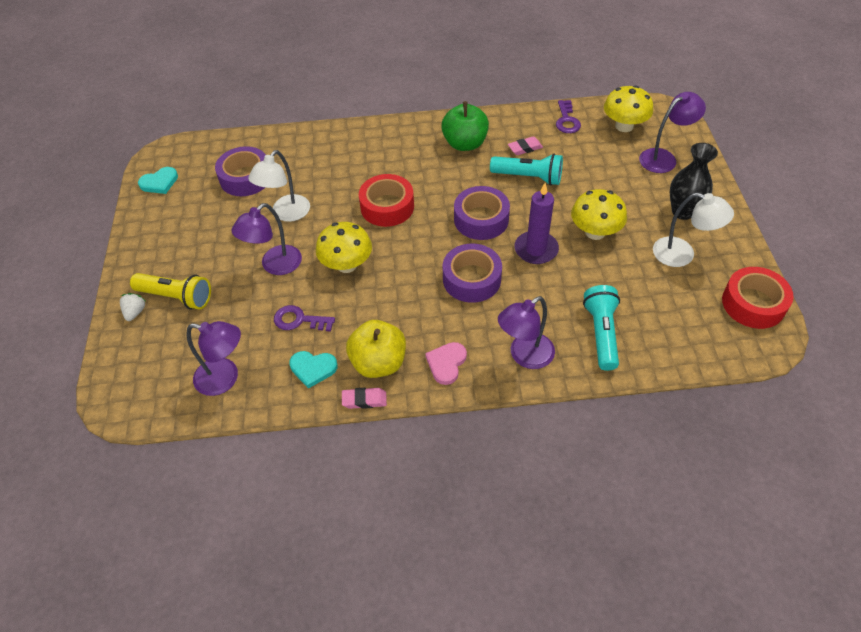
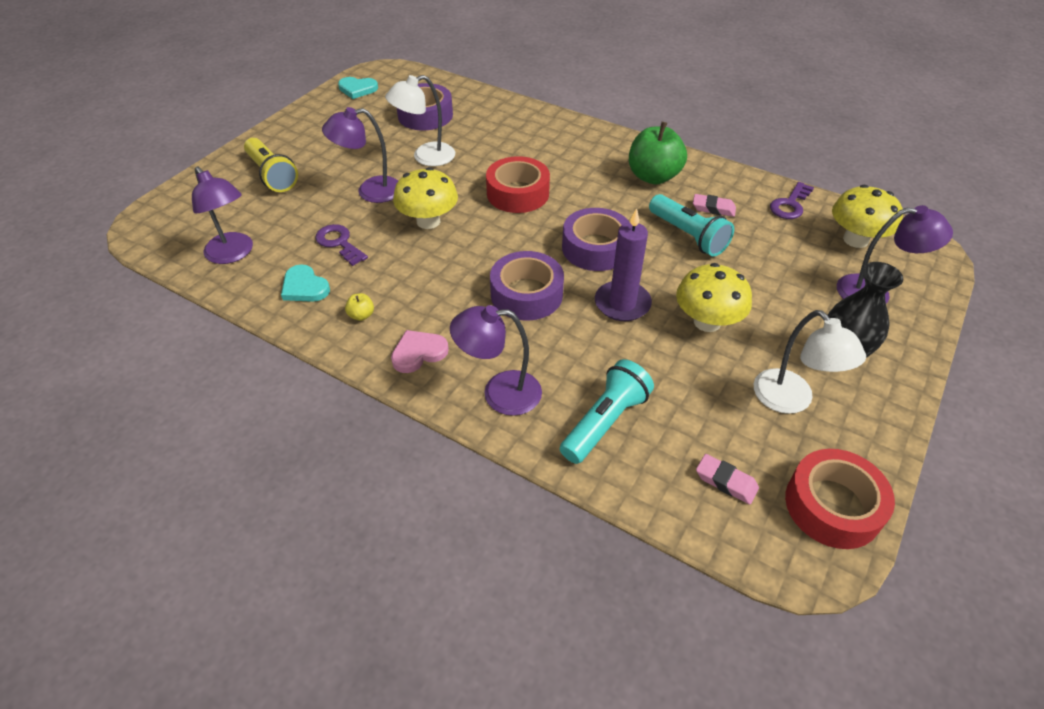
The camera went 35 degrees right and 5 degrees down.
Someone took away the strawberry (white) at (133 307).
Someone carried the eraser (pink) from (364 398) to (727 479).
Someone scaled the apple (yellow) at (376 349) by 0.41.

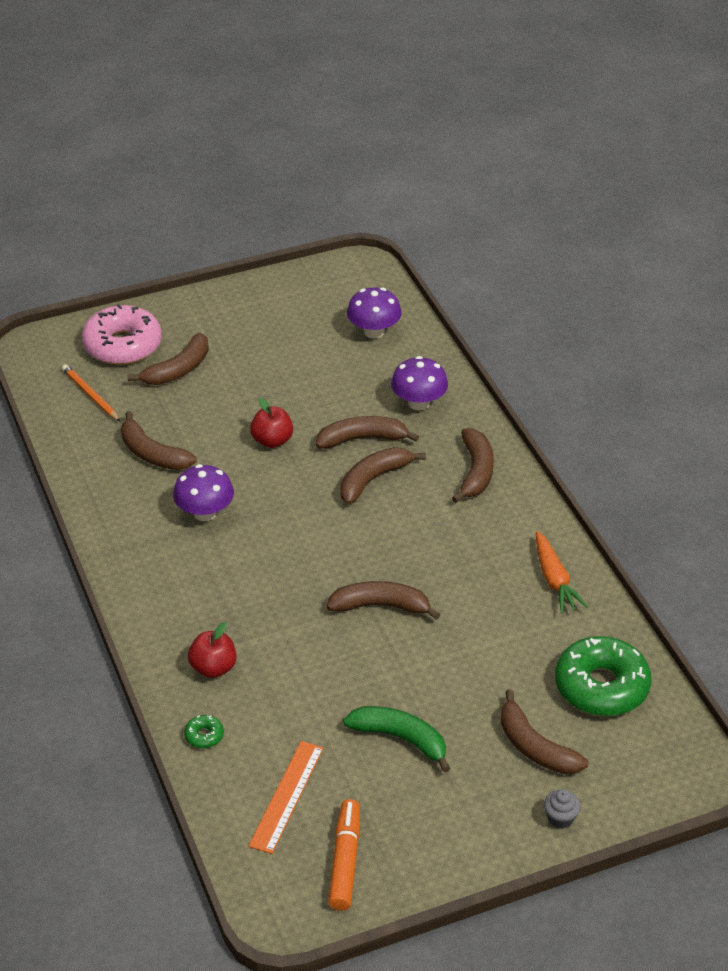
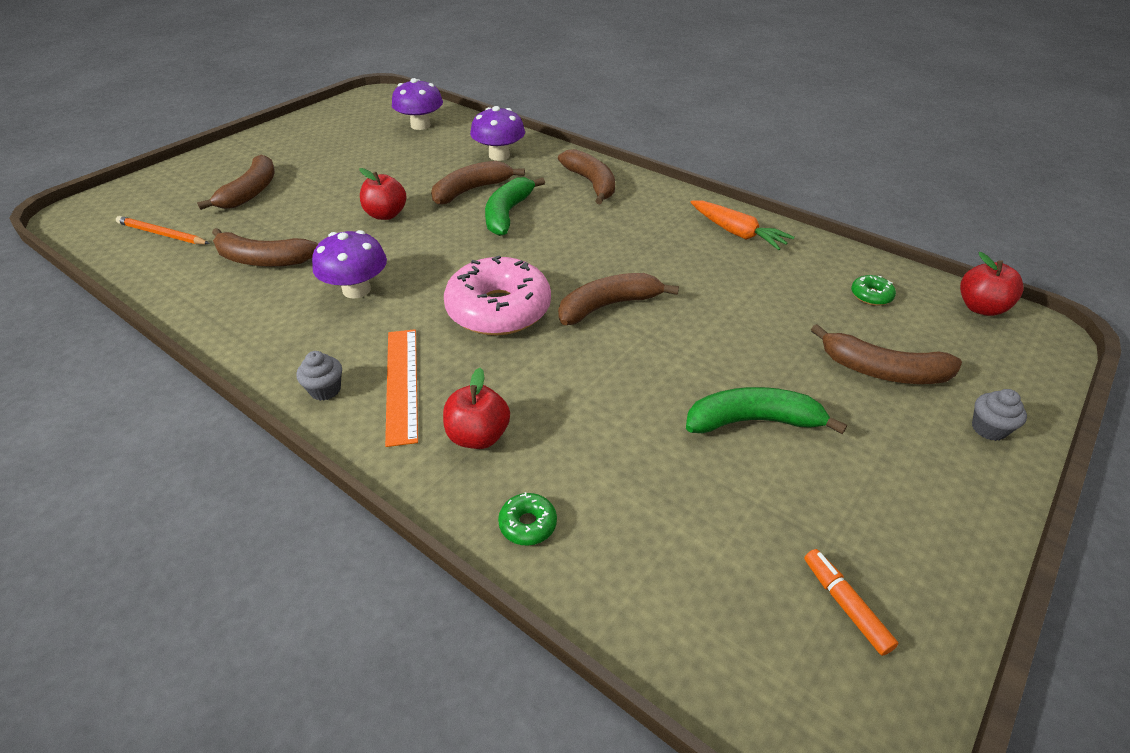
The camera went 30 degrees left and 0 degrees up.
Someone carried the donut (pink) from (122 334) to (497 295).
Someone carried the ruler (orange) from (286 797) to (401 388).
Someone scaled the marker (orange) at (344 855) by 0.61.
Someone repainted the banana (brown) at (383 476), which became the banana (green) at (515 206).
Someone scaled the donut (green) at (603 676) by 0.40.
Someone put down the cupcake (grey) at (319 376).
Someone put down the apple (red) at (992 284).

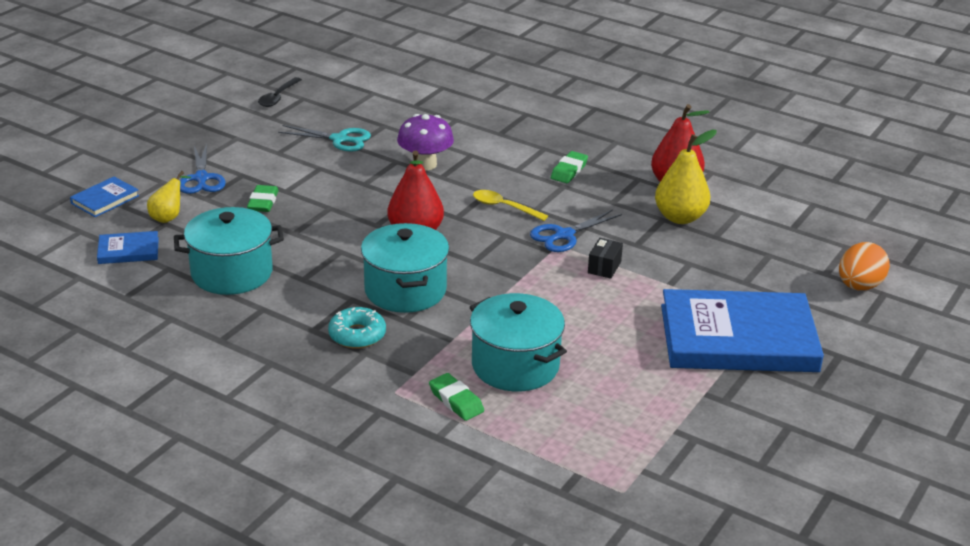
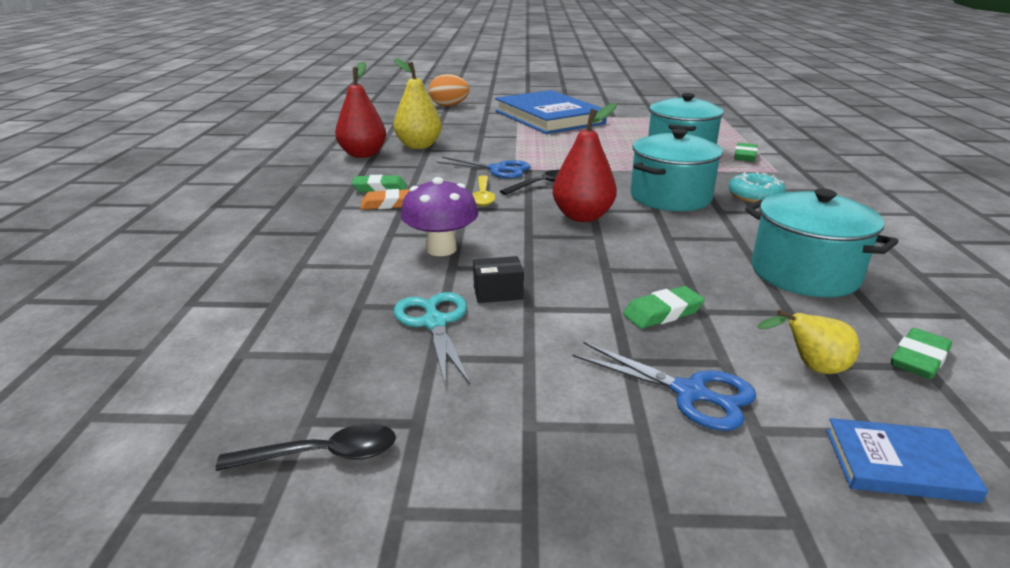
The camera went 120 degrees left and 5 degrees down.
Someone swapped the book (blue) at (128 247) for the eraser (green) at (921 353).
Someone rotated the scissors (blue) at (202 169) by 75 degrees clockwise.
Someone carried the box (black) from (605 258) to (498 279).
Someone put down the eraser (orange) at (385 199).
Someone put down the spoon (black) at (530 182).

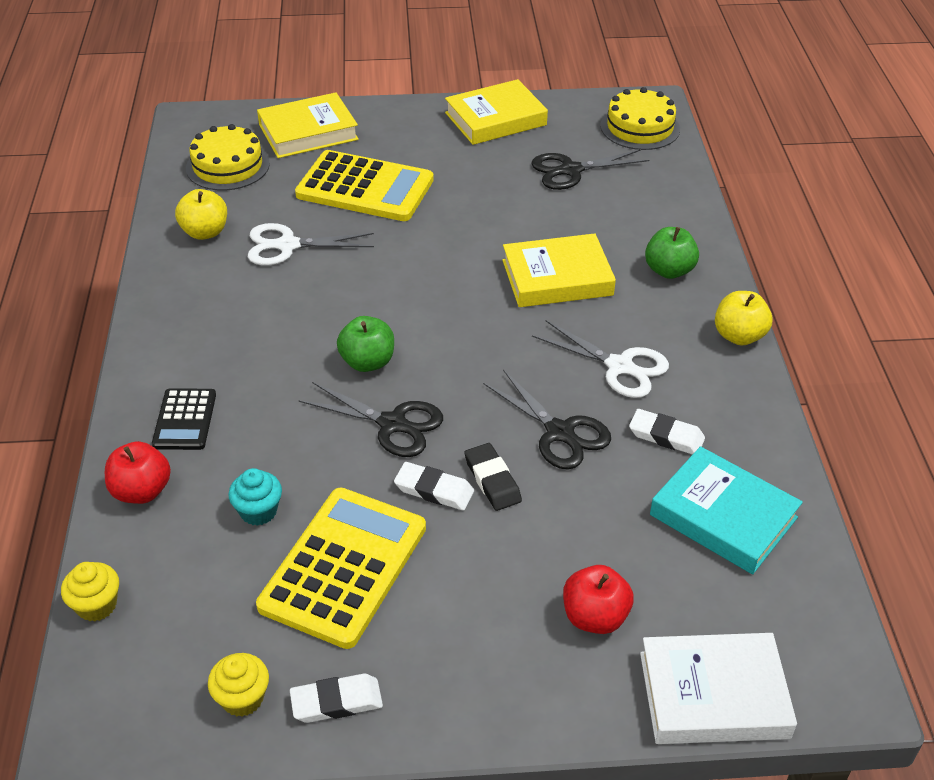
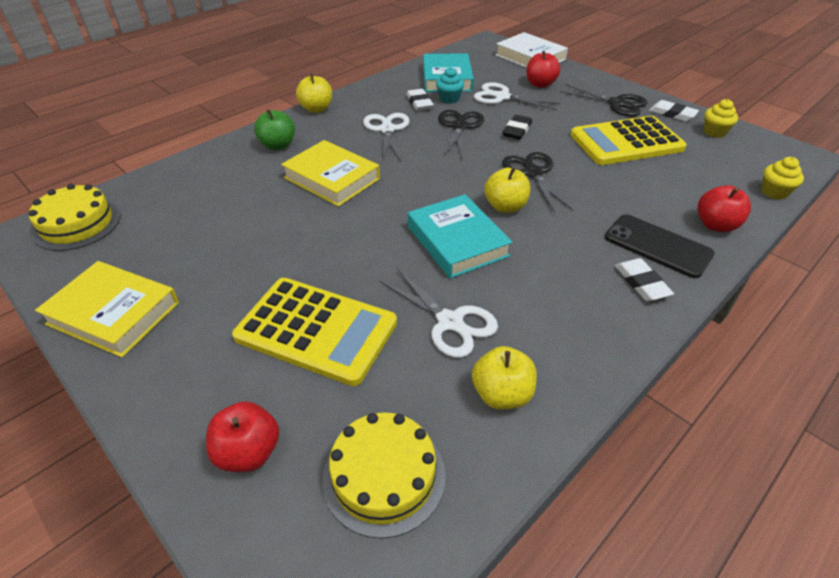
The camera went 130 degrees left and 0 degrees up.
Someone swapped the calculator (black) at (184 419) for the phone (black) at (660 246).
Someone carried the cupcake (turquoise) from (255 497) to (450 85).
Someone swapped the book (yellow) at (308 125) for the apple (red) at (242 436).
Someone rotated the calculator (yellow) at (364 185) by 135 degrees clockwise.
Someone repainted the apple (green) at (365 344), which became the apple (yellow) at (507 190).
Someone carried the eraser (white) from (434 486) to (644 279).
Someone carried the scissors (black) from (590 169) to (603 100).
Someone put down the book (turquoise) at (460 236).
Someone put down the scissors (white) at (517 96).

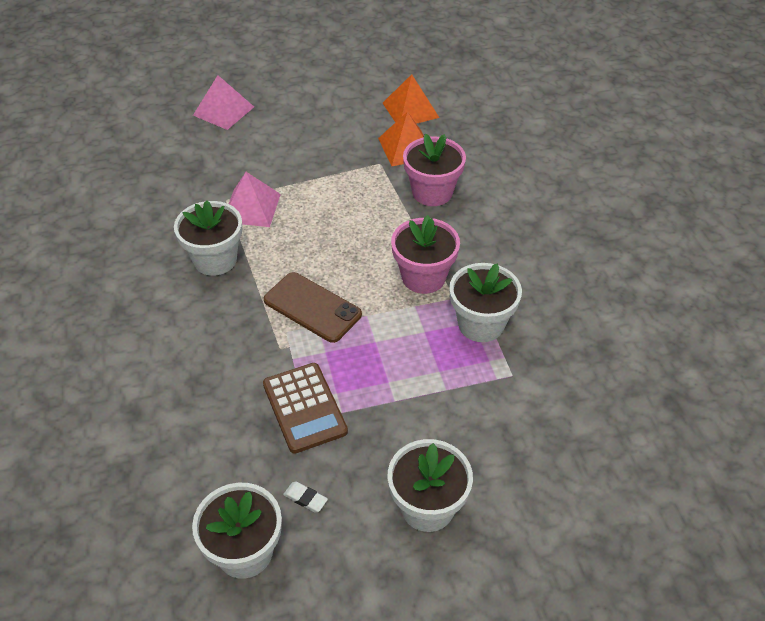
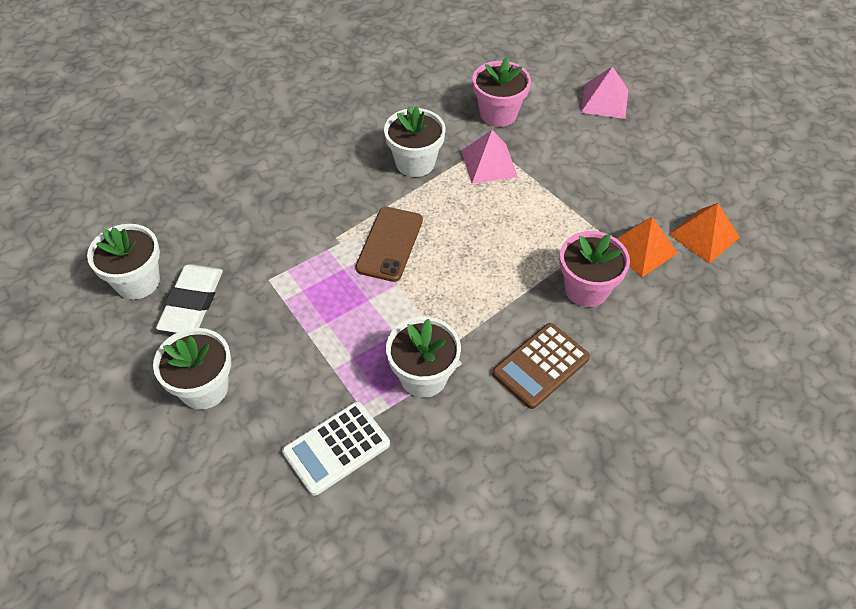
The camera went 70 degrees right and 5 degrees up.
Someone carried the calculator (brown) from (305 408) to (541 366).
Someone scaled the eraser (white) at (305 496) by 2.48.
Someone carried the flower pot (pink) from (425 254) to (501 92).
Someone put down the calculator (white) at (336 449).

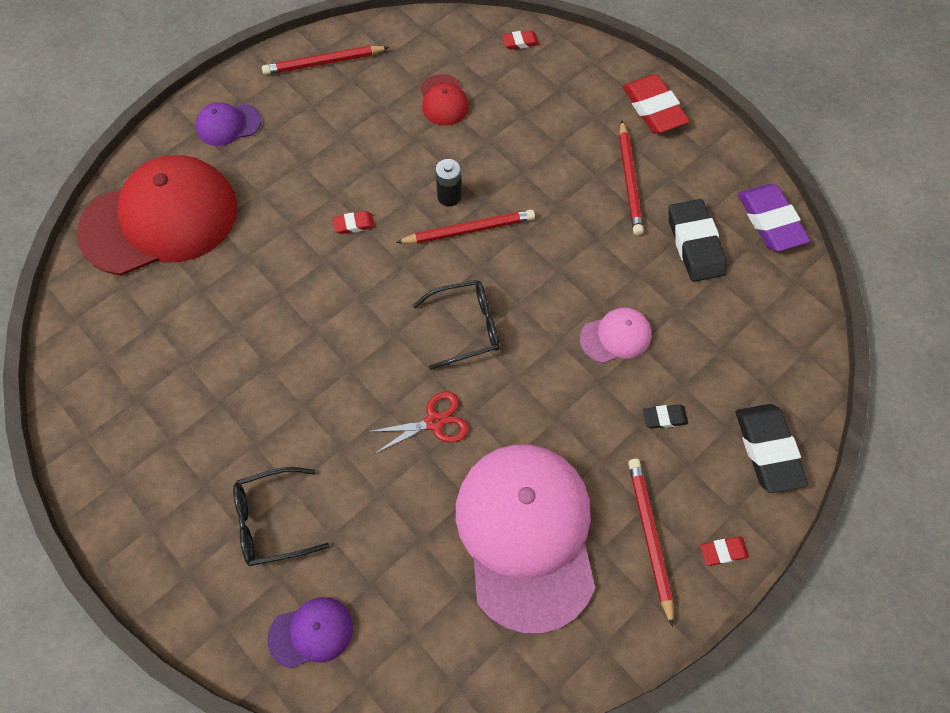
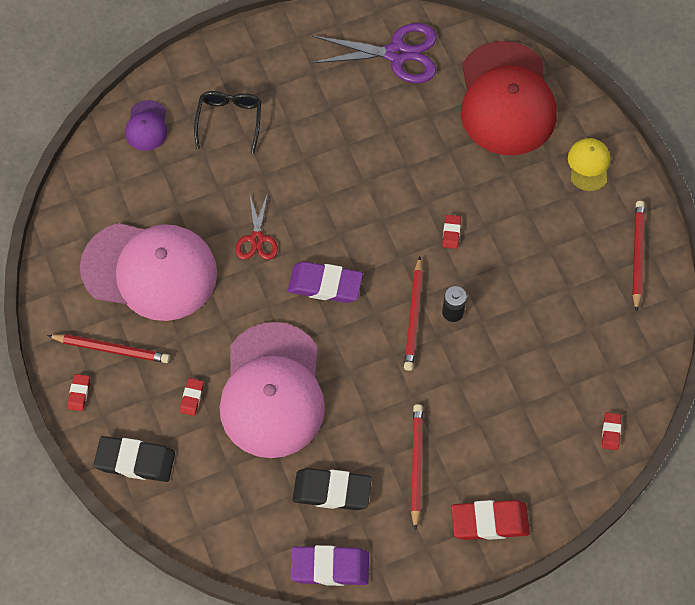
The camera went 110 degrees right and 0 degrees up.
Someone repainted the cap (purple) at (228 124), which became the cap (yellow) at (589 164).
Someone swapped the glasses (black) at (456 325) for the eraser (purple) at (325 282).
Someone took away the cap (red) at (444 100).
Someone scaled the cap (pink) at (616 335) by 2.30.
Someone rotated the pencil (red) at (631 177) by 75 degrees clockwise.
Someone repainted the eraser (black) at (665 416), which became the eraser (red) at (192 397).
Someone put down the scissors (purple) at (374 53).

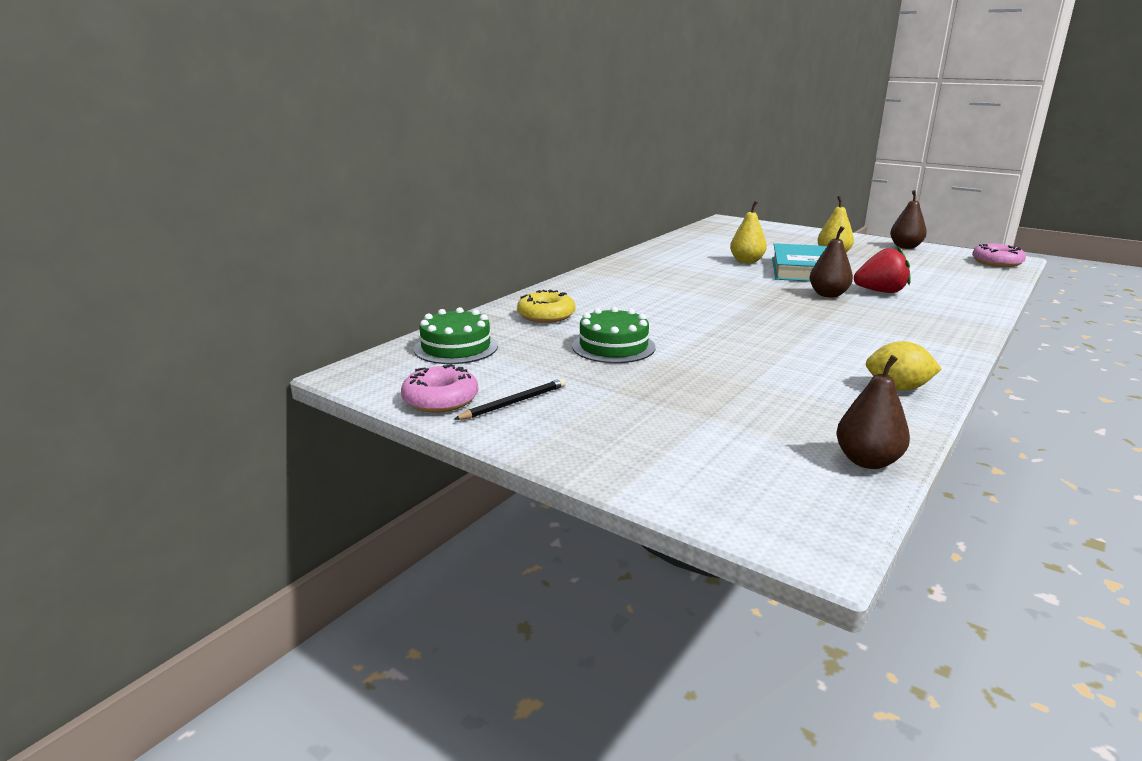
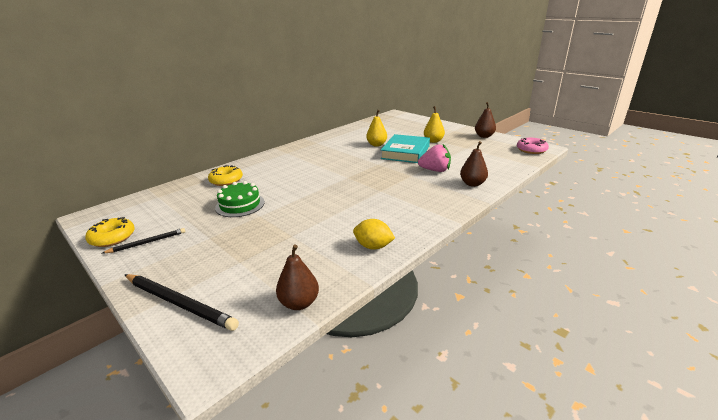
The camera went 10 degrees right and 5 degrees up.
Someone repainted the donut (pink) at (439 388), which became the donut (yellow) at (110 232).
Someone took away the cake (green) at (456 335).
Someone carried the pear (brown) from (831 261) to (474 164).
Someone repainted the strawberry (red) at (882 269), which became the strawberry (pink) at (434 158).
Someone put down the pencil (black) at (181 302).

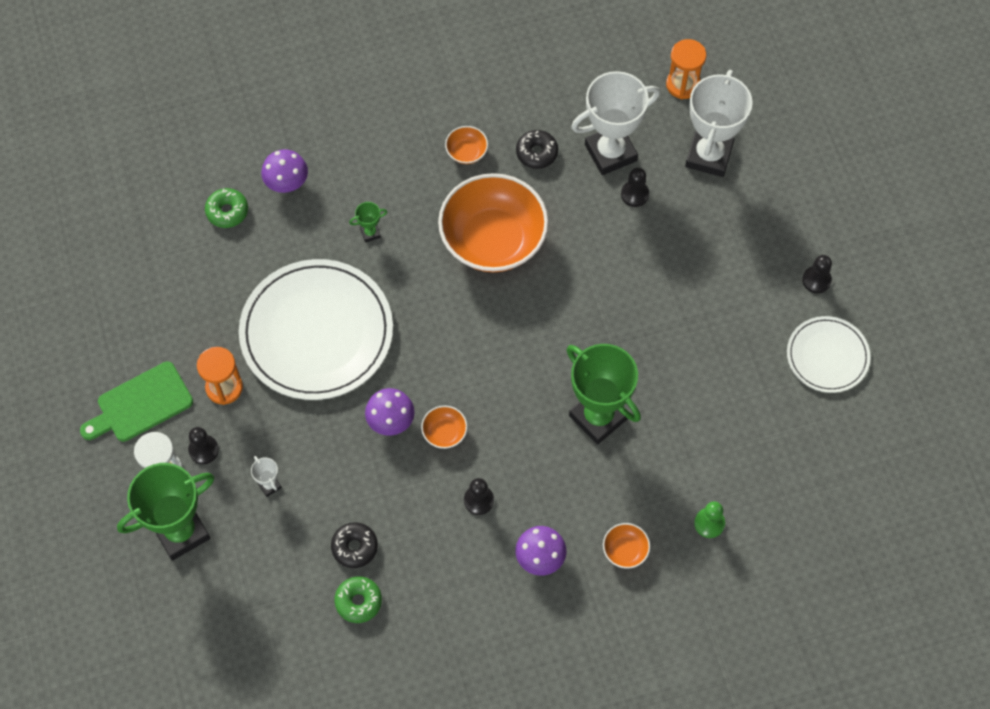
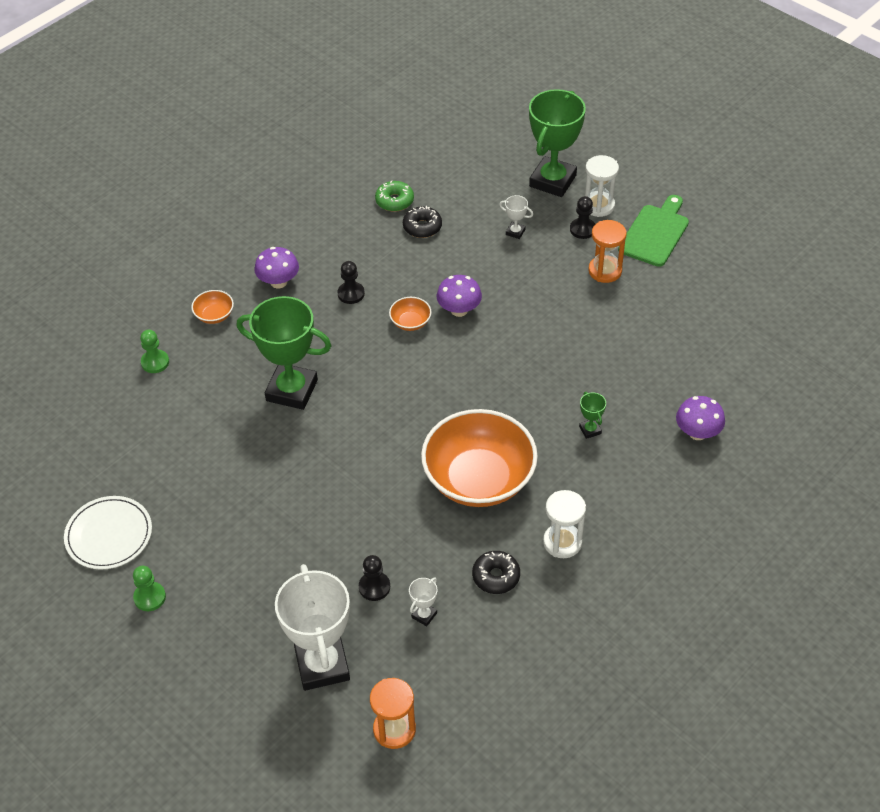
The camera went 150 degrees right and 15 degrees down.
Someone took away the donut (green) at (226 208).
Someone took away the plate (white) at (316 329).
Someone rotated the trophy (green) at (368 222) by 60 degrees counterclockwise.
Someone swapped the bowl (orange) at (466 145) for the hourglass (white) at (564 524).
Someone scaled the trophy (white) at (615 123) by 0.41.
Someone repainted the pawn (black) at (817 274), which became the pawn (green) at (149 588).

